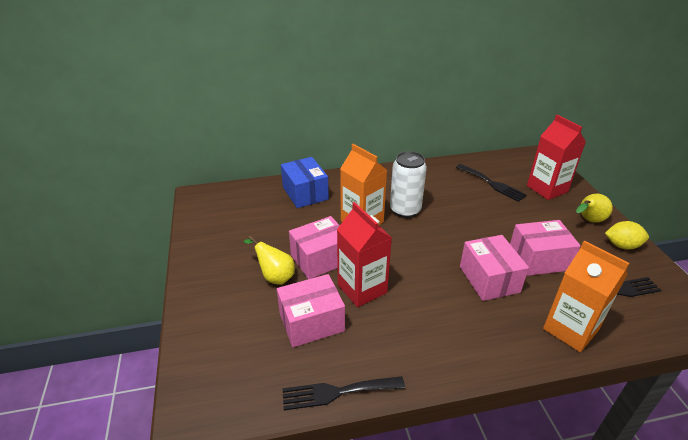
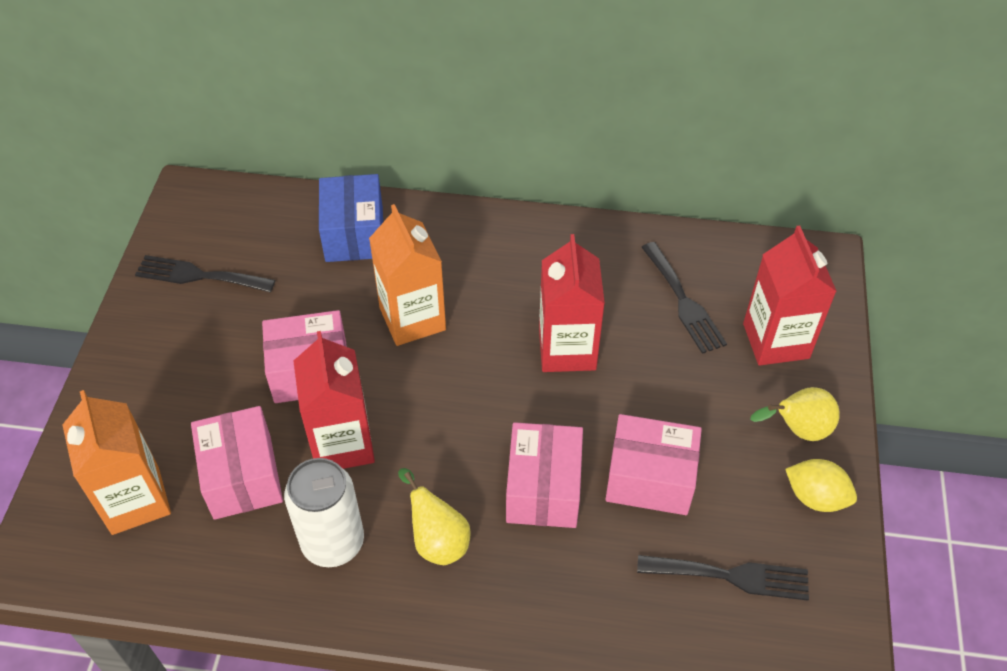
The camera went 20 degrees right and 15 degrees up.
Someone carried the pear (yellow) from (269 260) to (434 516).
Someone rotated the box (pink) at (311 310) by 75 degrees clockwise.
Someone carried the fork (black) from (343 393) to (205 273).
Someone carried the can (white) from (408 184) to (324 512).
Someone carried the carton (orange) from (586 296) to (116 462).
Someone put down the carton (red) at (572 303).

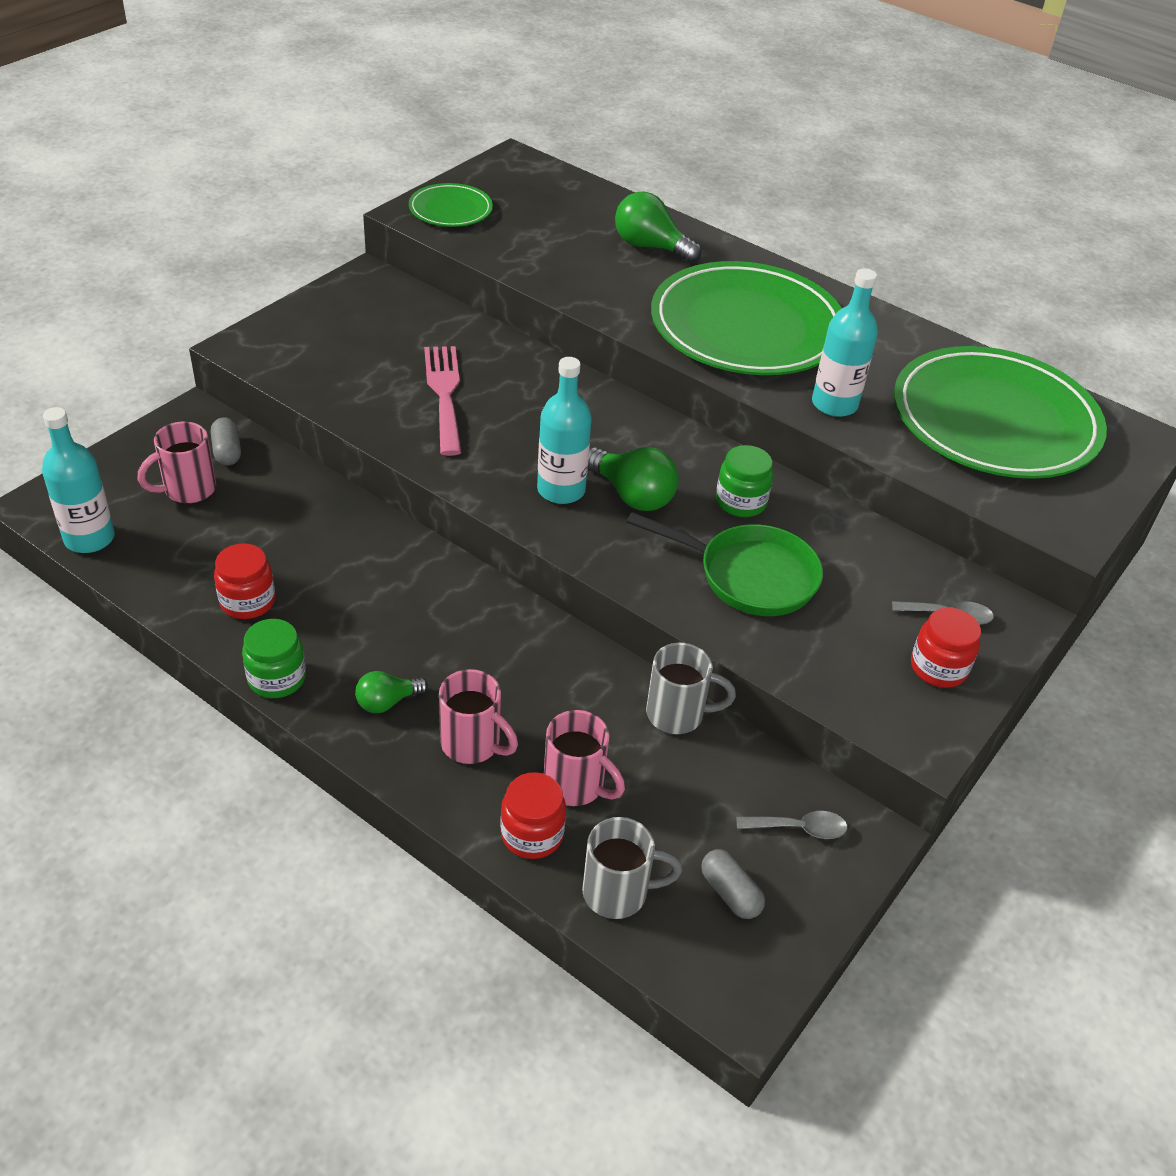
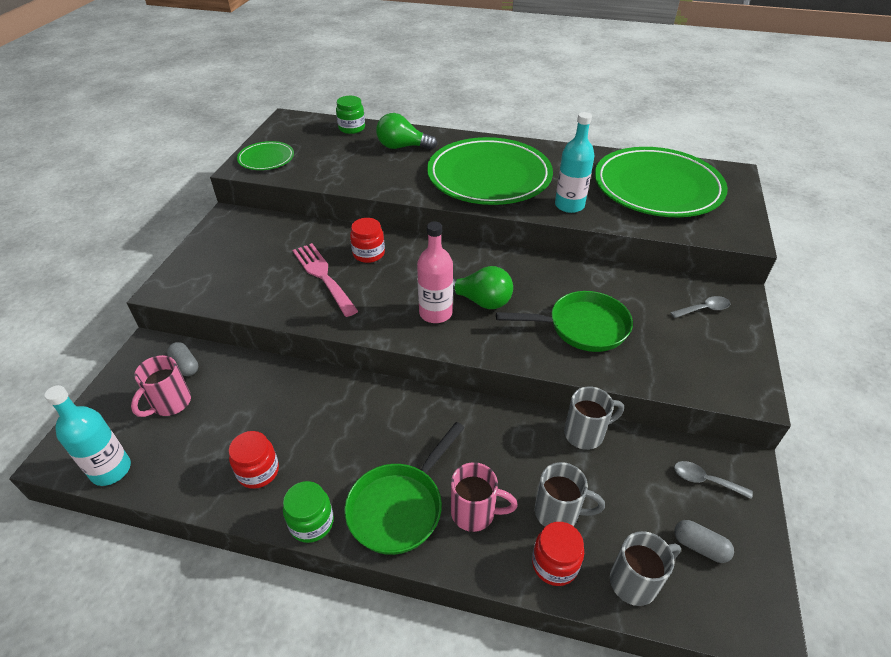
The camera went 20 degrees left and 0 degrees up.
Someone swapped the light bulb (green) at (391 692) for the pan (green) at (404 488).
Someone repainted the bottle (turquoise) at (564 430), which became the bottle (pink) at (435 272).
Someone repainted the mug (pink) at (584 758), which became the mug (grey) at (570 494).
Someone carried the jar (green) from (744 481) to (350 115).
Someone rotated the spoon (grey) at (792 825) by 135 degrees counterclockwise.
Someone carried the jar (red) from (946 648) to (367 240).

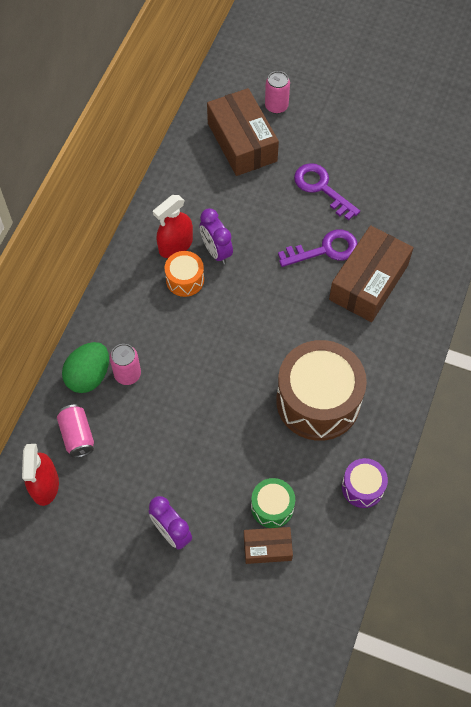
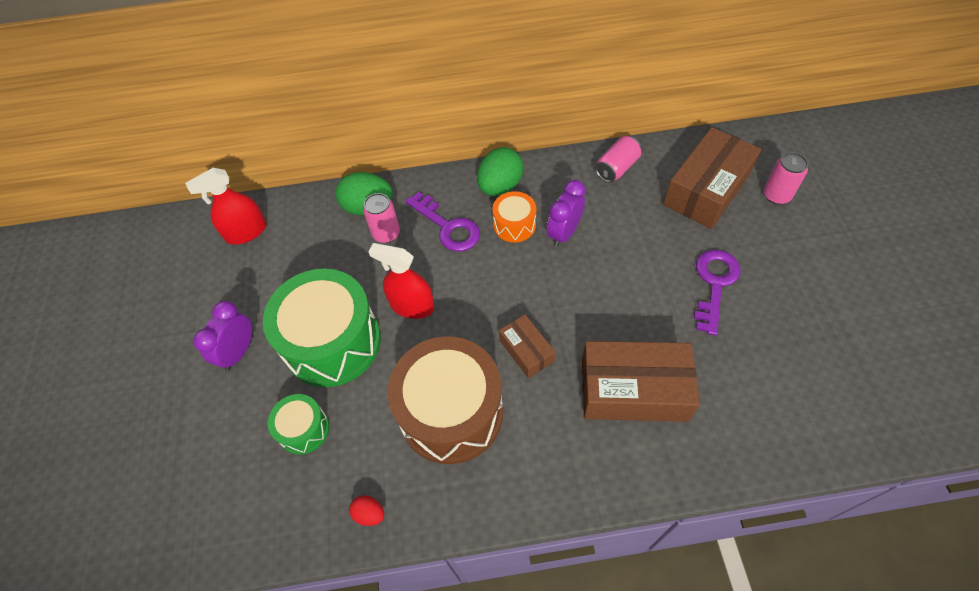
The camera went 65 degrees right and 5 degrees down.
Someone carried the can (pink) from (75 431) to (618 159).
Someone carried the spray bottle (red) from (173 226) to (402 281).
Someone carried the box (brown) from (268 545) to (527 346).
Someone carried the key (purple) from (318 248) to (443 222).
Someone swapped the drum (purple) at (365 483) for the egg (red) at (366 511).
Someone put down the drum (green) at (322 328).
Someone put down the egg (green) at (500 171).

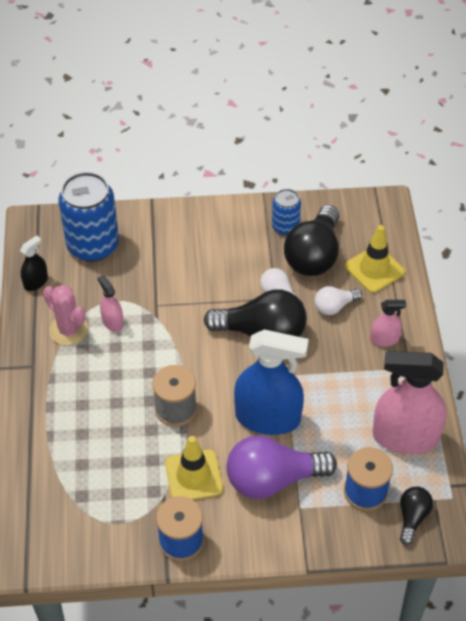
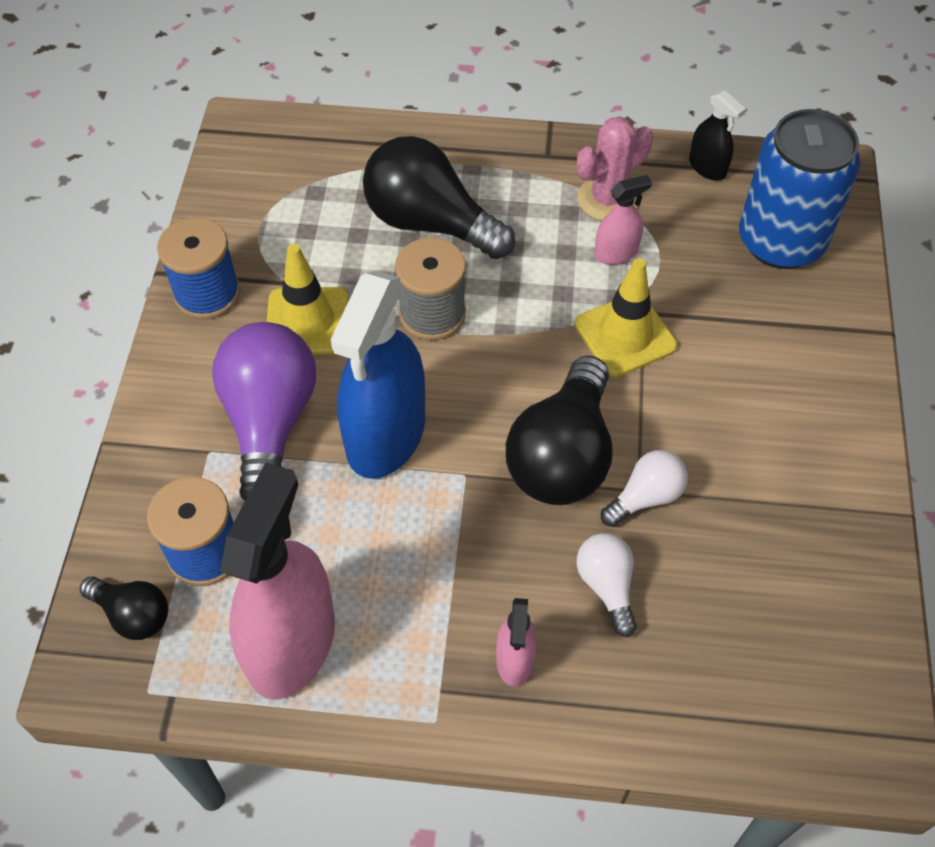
The camera went 100 degrees right and 5 degrees up.
Someone took away the can (blue) at (286 212).
Someone carried the light bulb (black) from (311 240) to (439 197).
Someone carried the traffic cone (yellow) from (375 259) to (626 317).

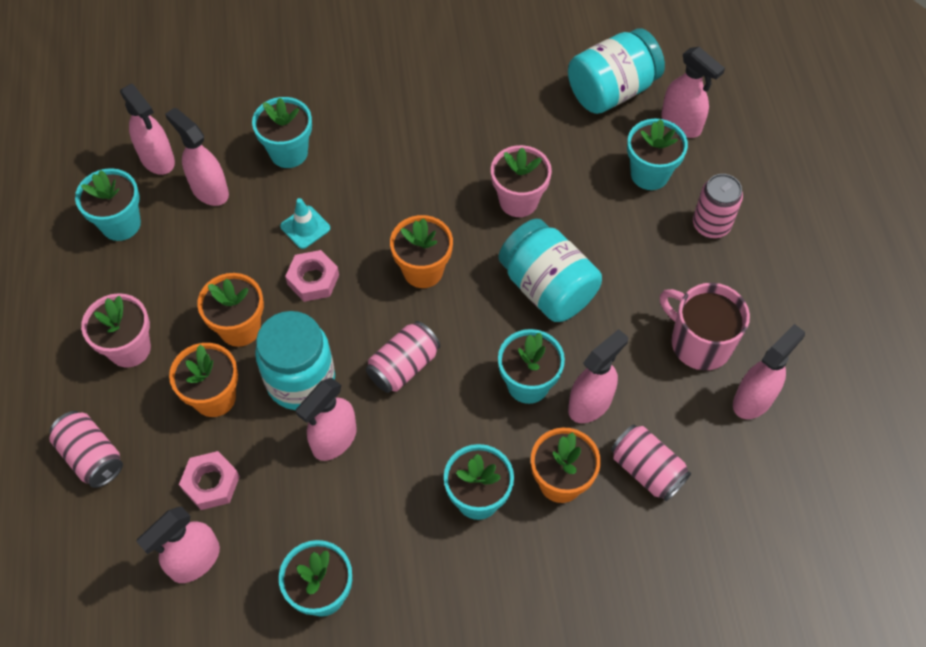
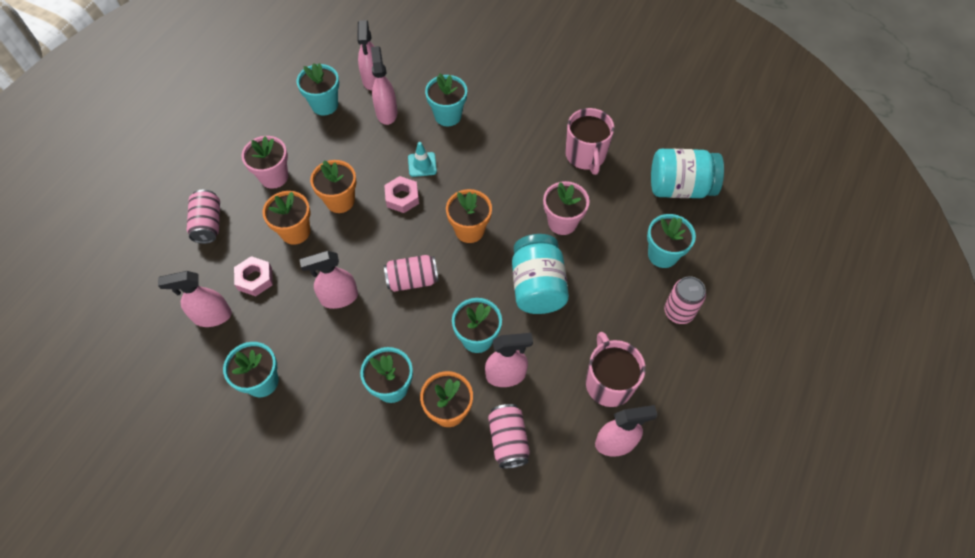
The camera went 35 degrees right and 0 degrees up.
Someone took away the jar (turquoise) at (295 360).
Someone took away the spray bottle (pink) at (693 92).
Someone put down the mug (pink) at (589 141).

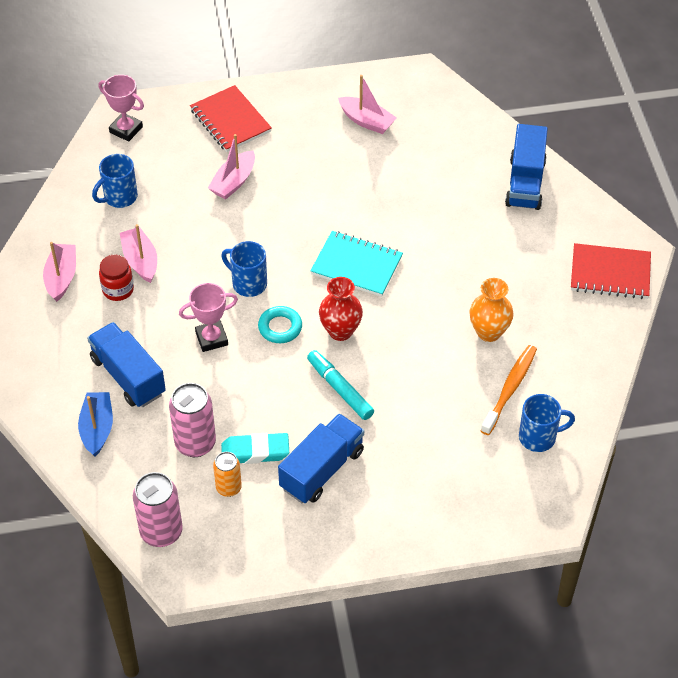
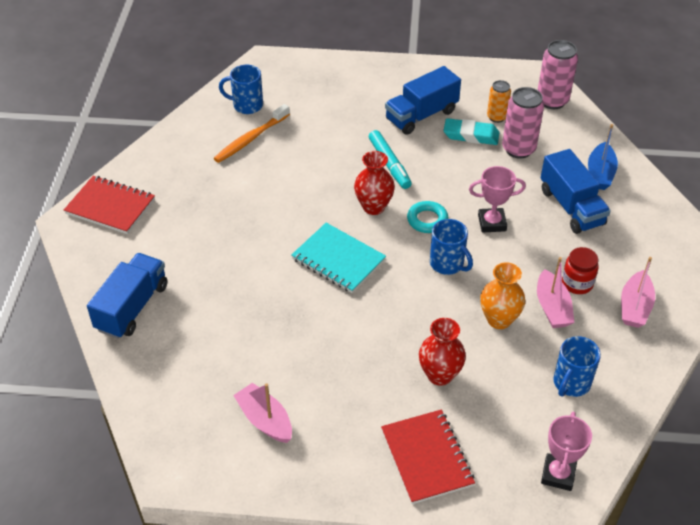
The camera went 165 degrees left and 5 degrees down.
Someone rotated the mug (blue) at (115 181) by 150 degrees clockwise.
Someone rotated the trophy (pink) at (121 108) by 60 degrees clockwise.
Someone swapped the boat (pink) at (231 166) for the vase (red) at (442 352).
Someone carried the vase (orange) from (491 310) to (502 295).

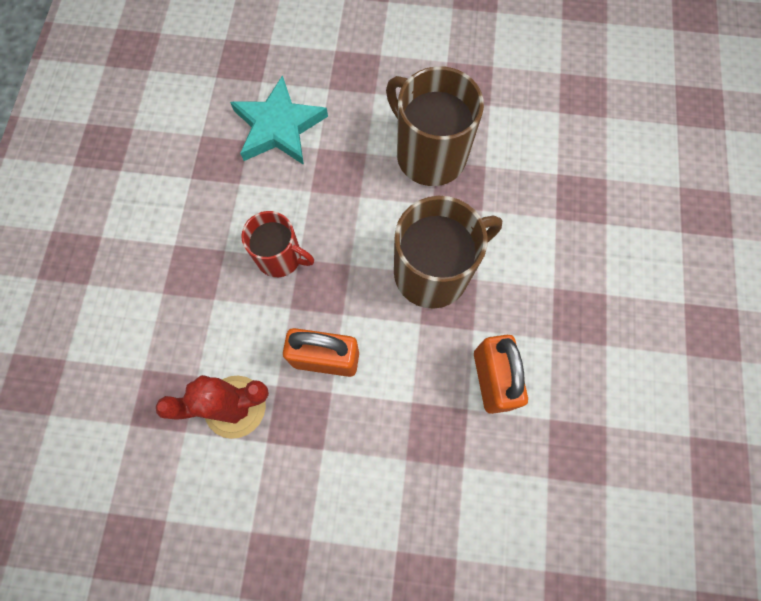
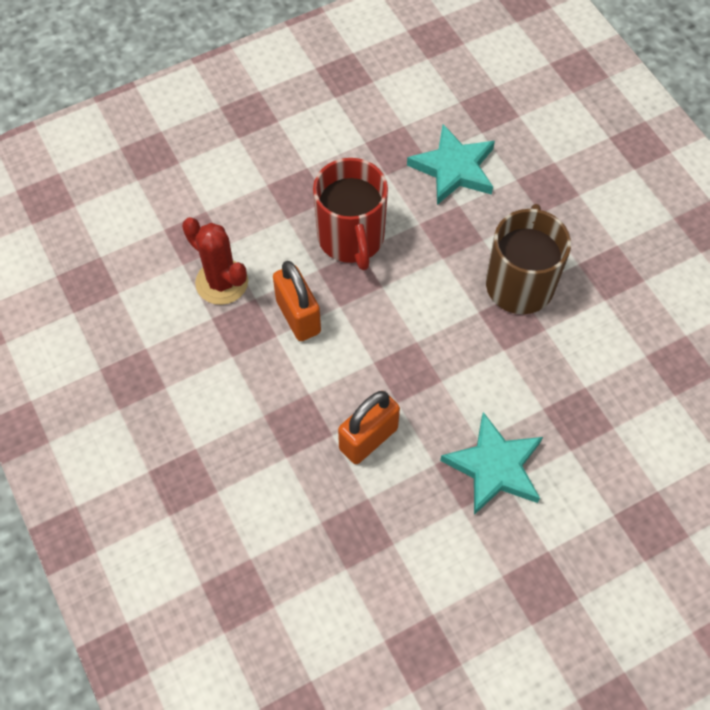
The camera went 55 degrees right and 10 degrees down.
Someone scaled the mug (red) at (277 244) by 1.63.
Someone took away the mug (brown) at (448 252).
Someone put down the star (turquoise) at (491 463).

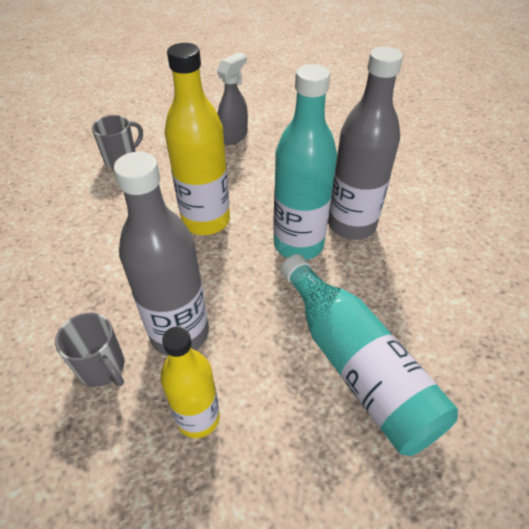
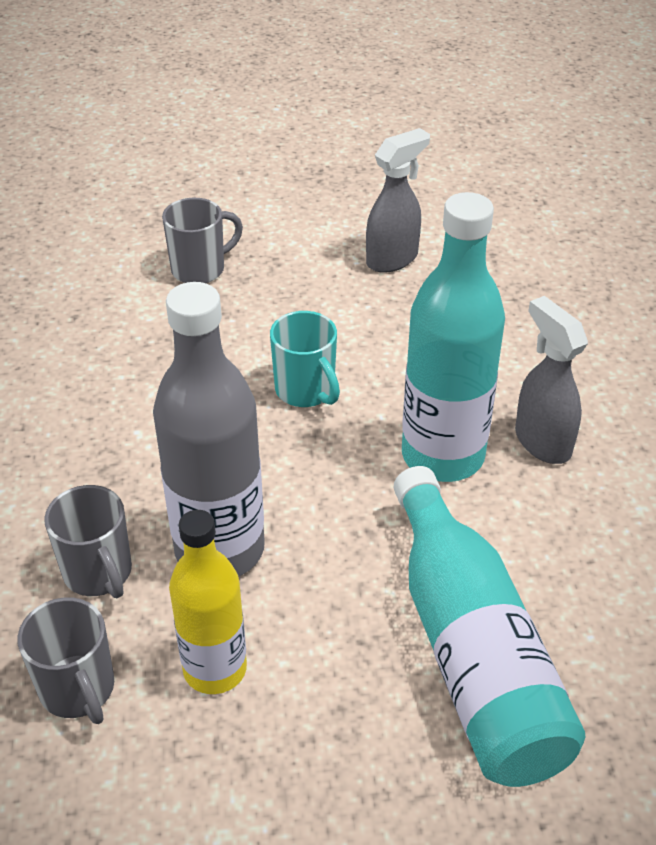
The camera went 15 degrees right and 5 degrees down.
Someone swapped the bottle (yellow) at (197 139) for the mug (turquoise) at (305 359).
Someone swapped the bottle (grey) at (365 143) for the spray bottle (grey) at (551 380).
Someone put down the mug (grey) at (65 660).

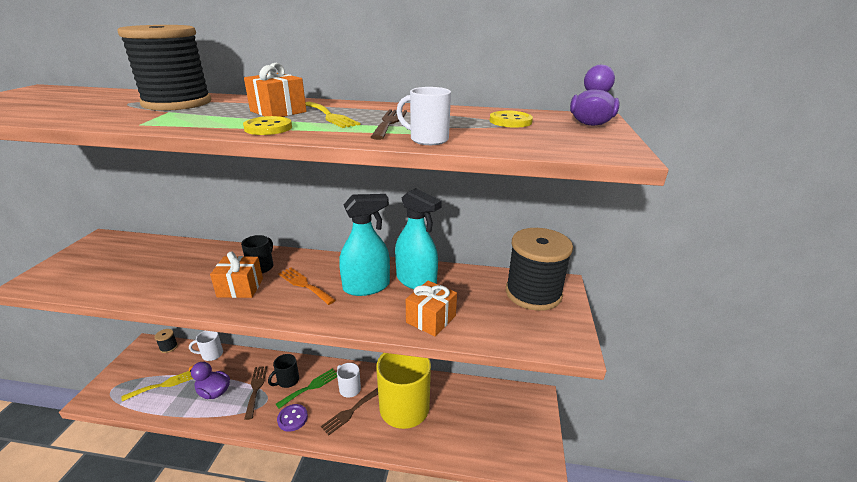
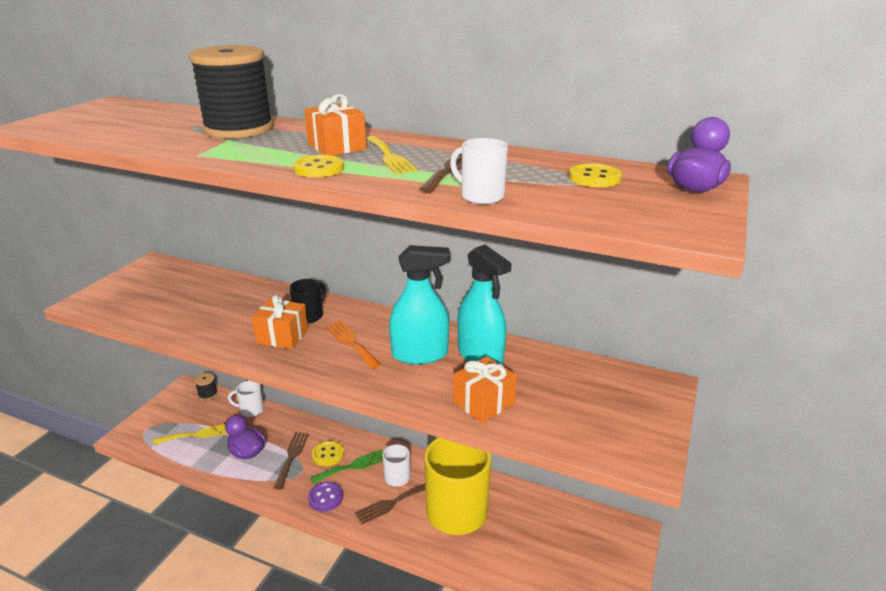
The camera went 15 degrees right and 0 degrees up.
Someone swapped the mug (black) at (283 371) for the button (yellow) at (328 453).
Someone took away the spool (black) at (539 269).

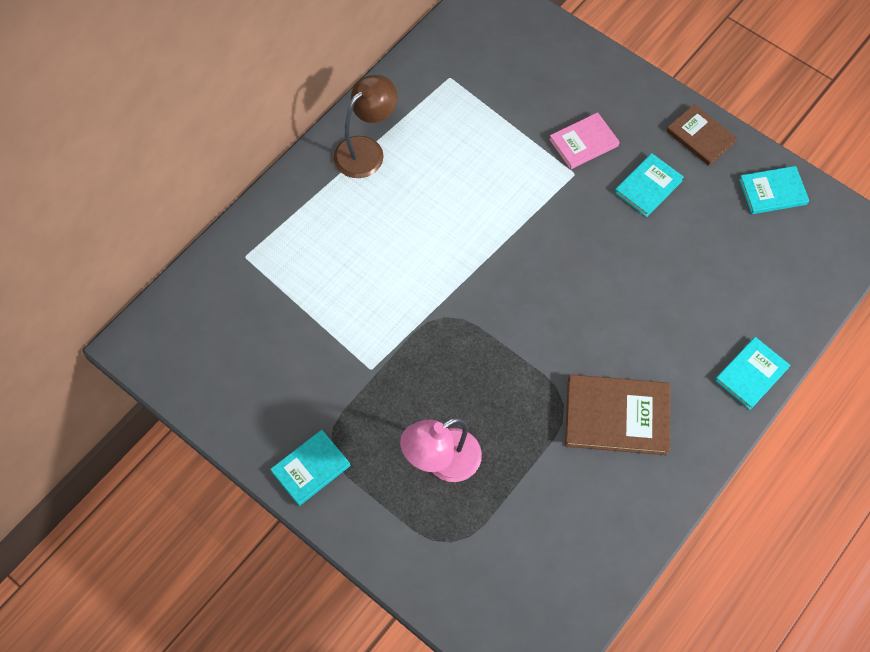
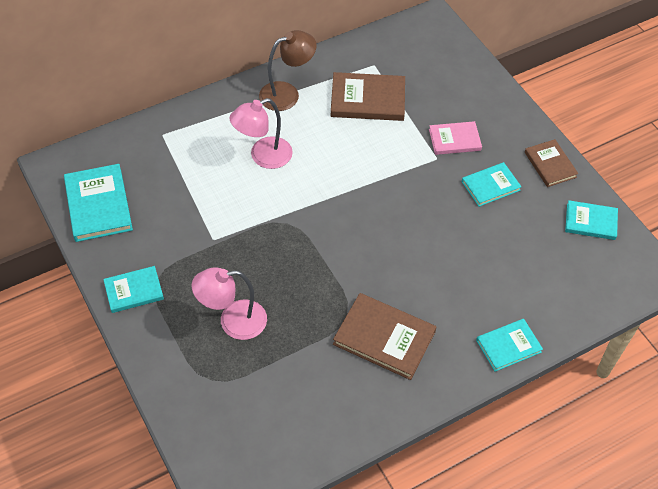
The camera went 20 degrees right and 10 degrees down.
Someone put down the book (turquoise) at (98 203).
Someone put down the lamp (pink) at (261 133).
Someone put down the book (brown) at (368 96).

